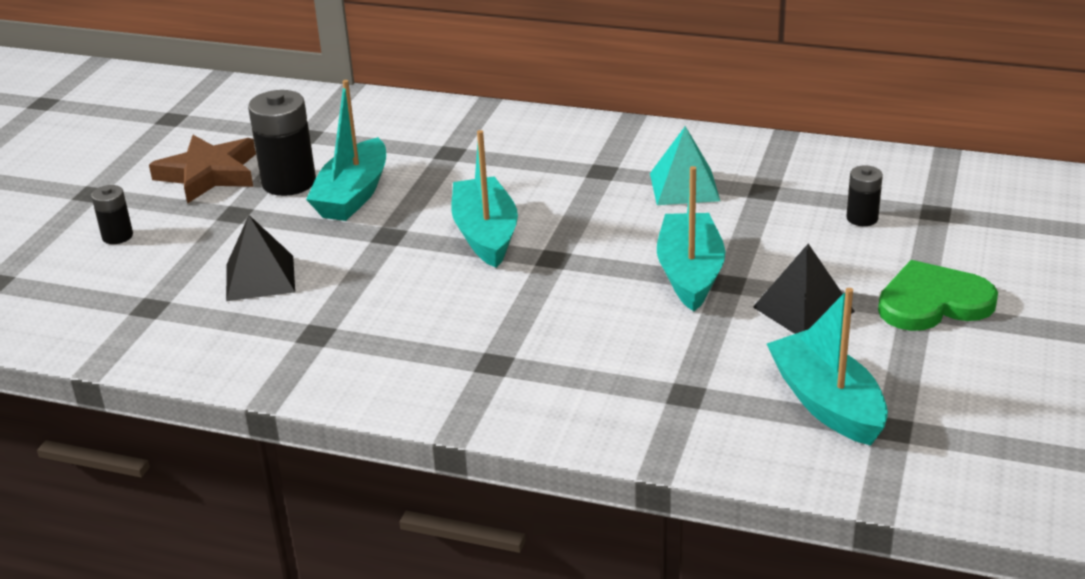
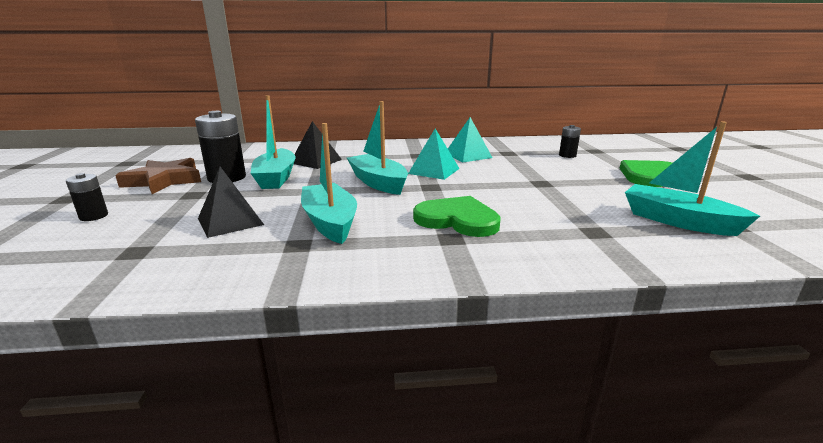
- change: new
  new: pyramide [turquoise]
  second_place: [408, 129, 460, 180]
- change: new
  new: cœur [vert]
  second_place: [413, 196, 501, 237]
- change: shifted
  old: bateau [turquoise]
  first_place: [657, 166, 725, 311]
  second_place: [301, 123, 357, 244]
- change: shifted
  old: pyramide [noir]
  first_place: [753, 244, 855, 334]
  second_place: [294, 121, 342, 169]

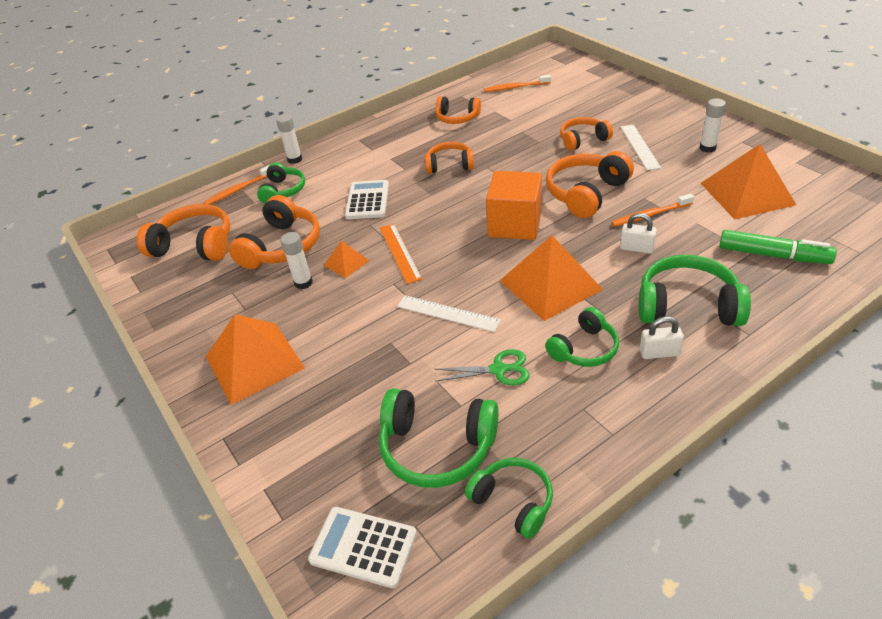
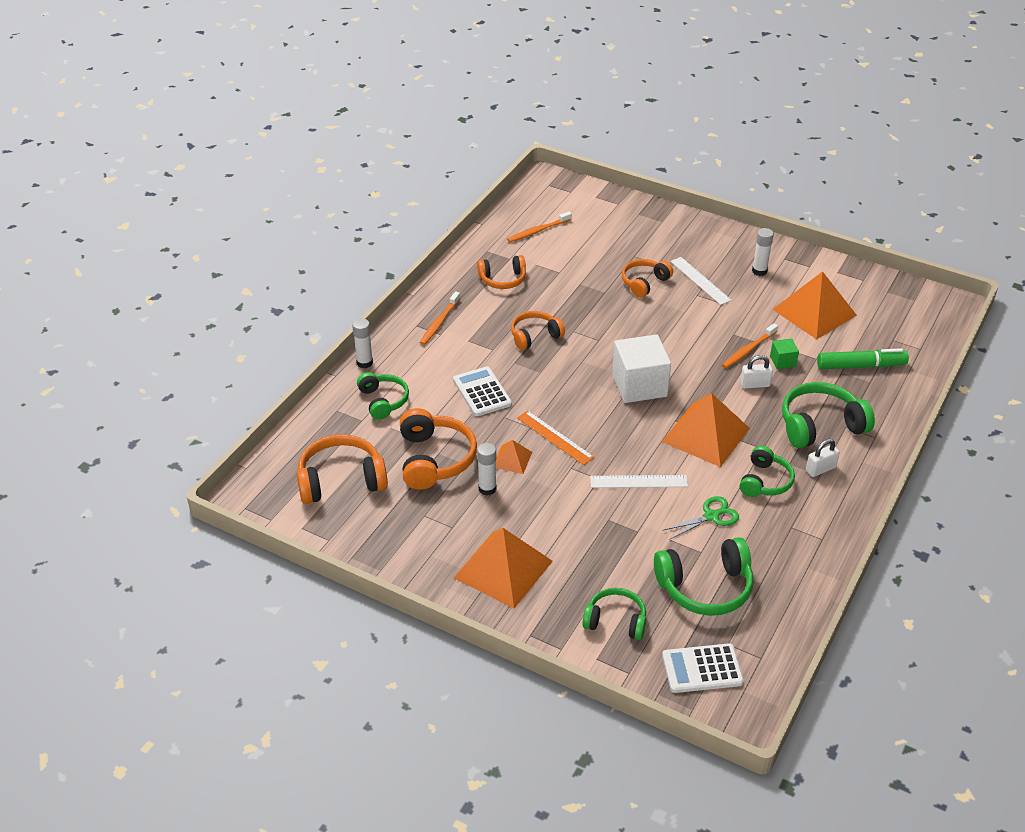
- change: gone
  old: casque audio [orange]
  first_place: [546, 151, 634, 218]
- change: new
  new: cube [vert]
  second_place: [770, 338, 799, 369]
- change: shifted
  old: brosse à dents [orange]
  first_place: [204, 165, 269, 205]
  second_place: [420, 291, 460, 345]
- change: shifted
  old: casque audio [vert]
  first_place: [465, 458, 553, 539]
  second_place: [582, 588, 646, 640]
- change: repainted
  old: cube [orange]
  new: cube [blanc]
  first_place: [486, 171, 542, 240]
  second_place: [612, 334, 671, 403]

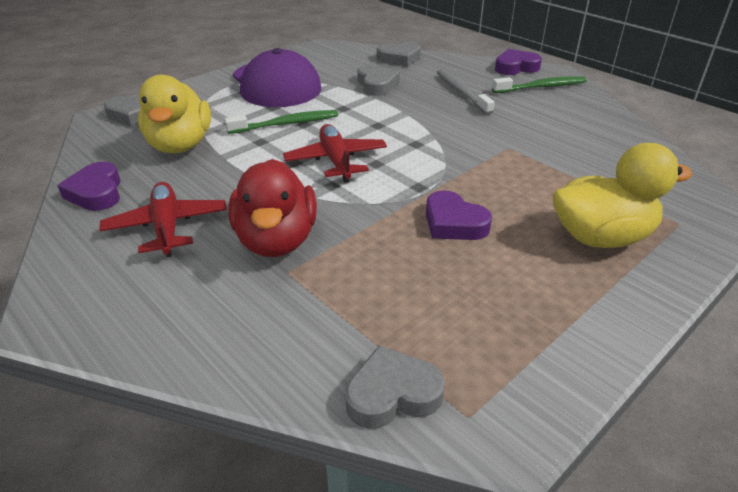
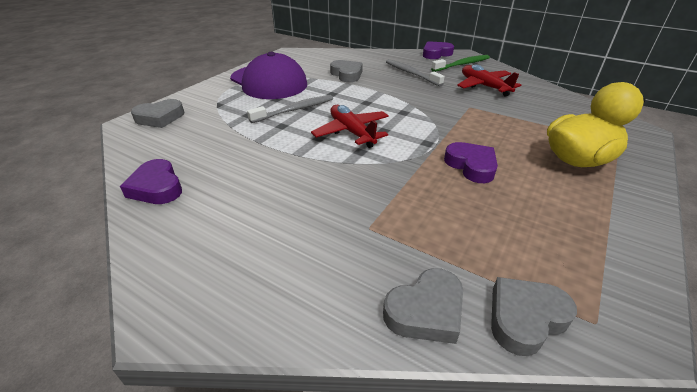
- change: gone
  old: canard [jaune]
  first_place: [138, 75, 211, 153]
- change: gone
  old: canard [rouge]
  first_place: [228, 159, 317, 257]
- change: shifted
  old: avion [rouge]
  first_place: [99, 182, 227, 257]
  second_place: [457, 65, 521, 97]
- change: shifted
  old: cœur [gris]
  first_place: [377, 41, 421, 67]
  second_place: [383, 268, 463, 344]
- change: repainted
  old: brosse à dents [vert]
  new: brosse à dents [gris]
  first_place: [225, 110, 338, 134]
  second_place: [247, 95, 333, 123]
- change: rotated
  old: cœur [violet]
  first_place: [426, 190, 492, 240]
  second_place: [444, 142, 498, 183]
  degrees: -150

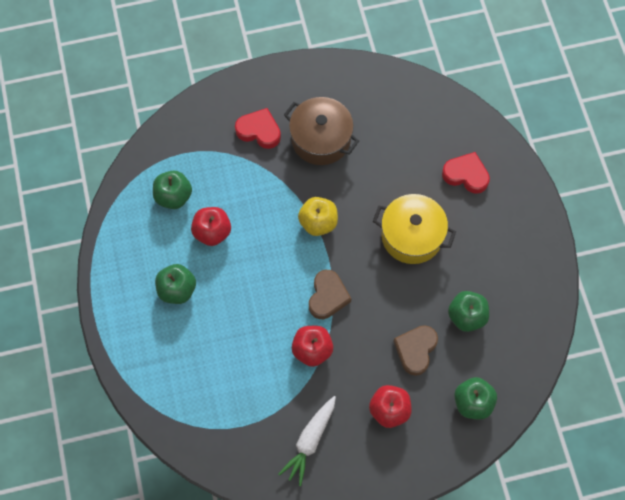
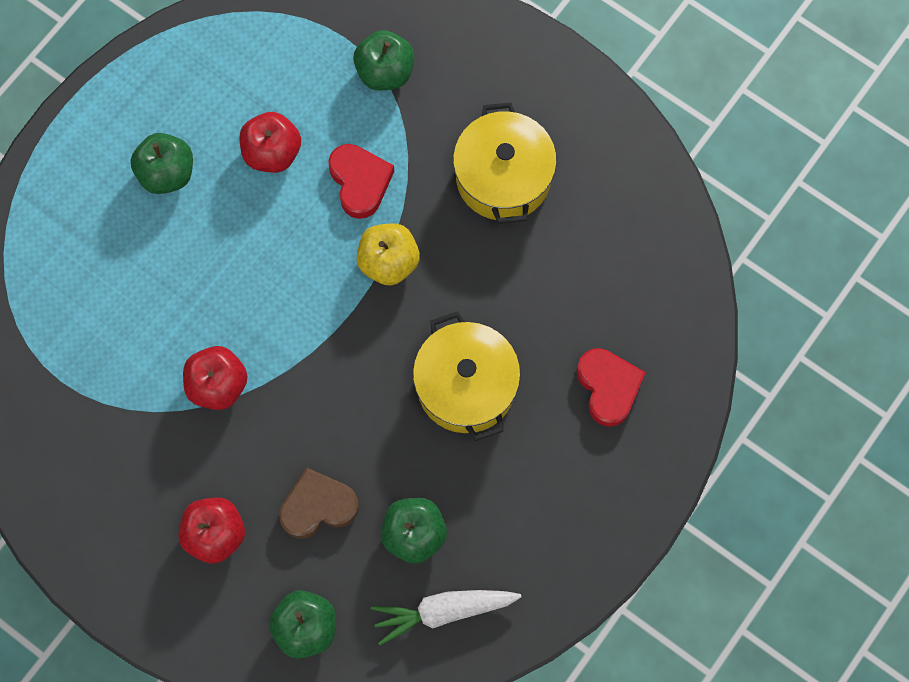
- change: gone
  old: cœur [marron]
  first_place: [309, 270, 351, 319]
- change: shifted
  old: pomme [vert]
  first_place: [153, 170, 192, 209]
  second_place: [353, 30, 414, 91]
- change: shifted
  old: cœur [rouge]
  first_place: [235, 108, 281, 149]
  second_place: [328, 144, 394, 219]
- change: shifted
  old: carotte [blanc]
  first_place: [278, 396, 336, 486]
  second_place: [371, 590, 521, 646]
- change: repainted
  old: marmite [marron]
  new: marmite [jaune]
  first_place: [284, 97, 359, 165]
  second_place: [453, 102, 557, 224]

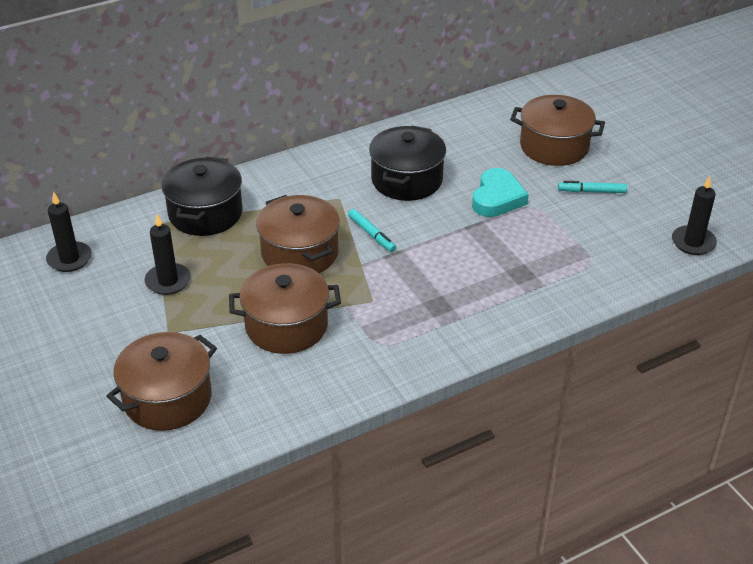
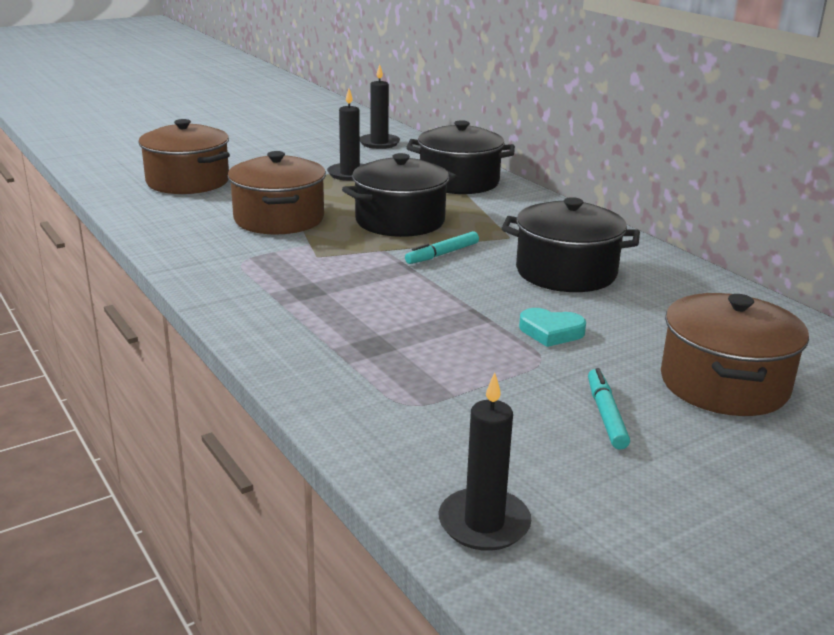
- change: repainted
  old: marmite [marron]
  new: marmite [noir]
  first_place: [256, 195, 340, 273]
  second_place: [342, 153, 457, 237]
- change: scaled
  old: cœur [turquoise]
  first_place: [472, 168, 529, 217]
  second_place: [519, 308, 586, 347]
  factor: 0.65

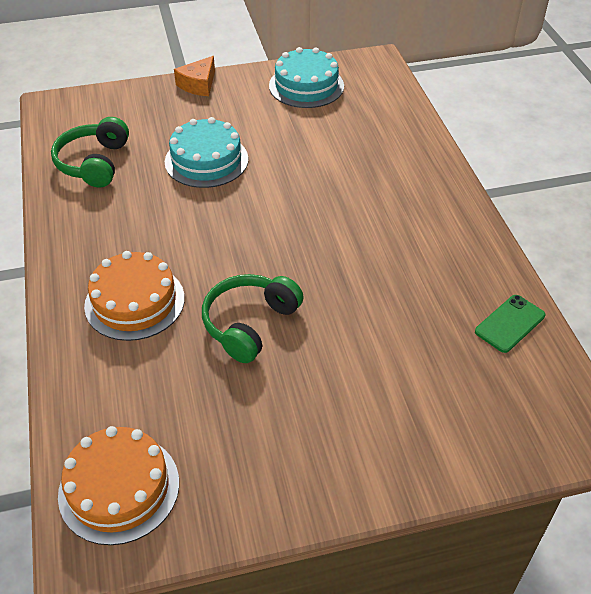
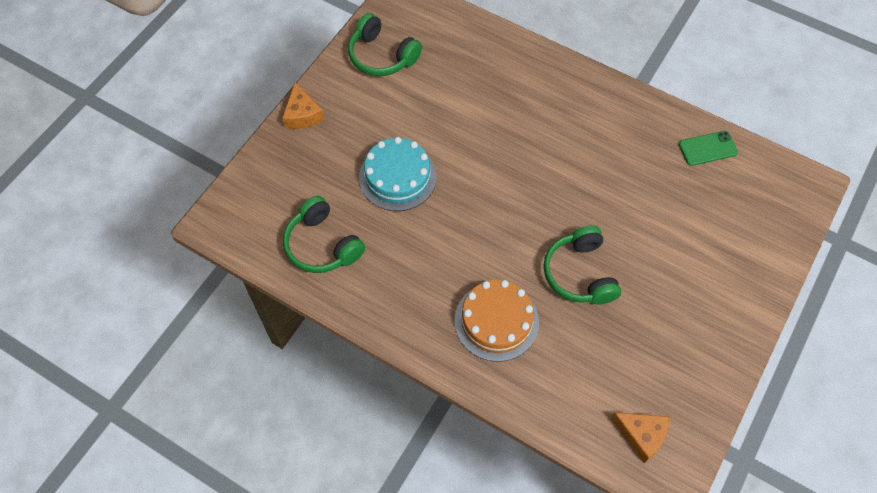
- change: swapped
  old: gâteau [orange]
  new: fromage [orange]
  first_place: [58, 426, 179, 545]
  second_place: [611, 413, 669, 463]
- change: swapped
  old: gâteau [turquoise]
  new: casque audio [vert]
  first_place: [269, 47, 344, 108]
  second_place: [348, 13, 422, 76]
- change: rotated
  old: téléphone [vert]
  first_place: [475, 295, 546, 353]
  second_place: [679, 131, 738, 166]
  degrees: 75

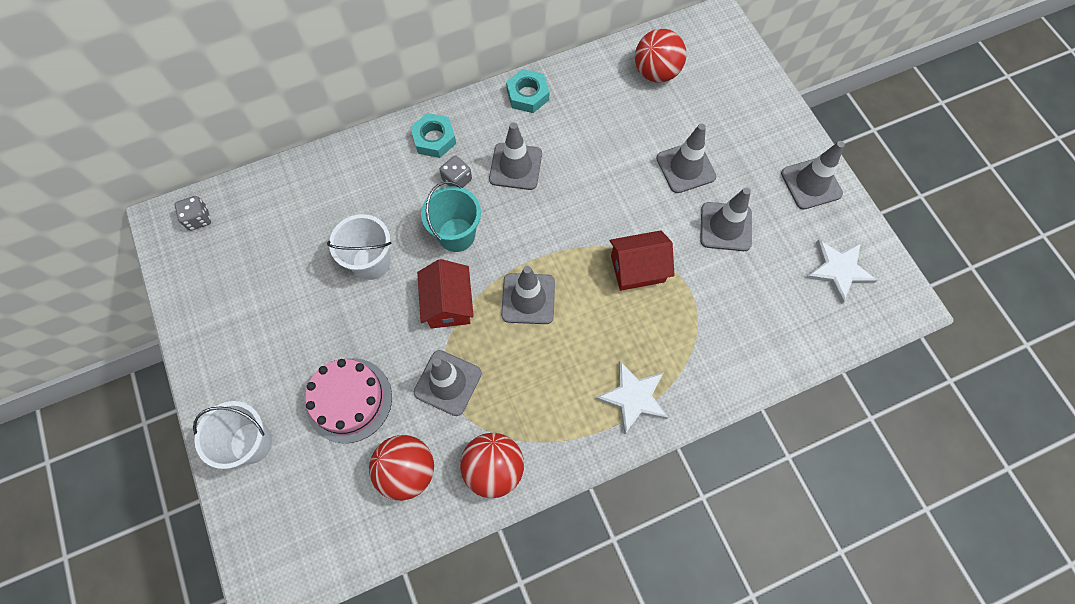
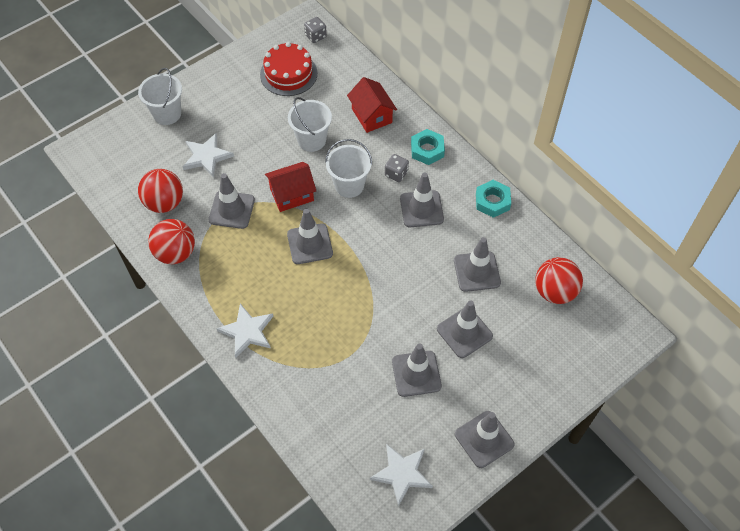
- change: new
  new: gâteau [rouge]
  second_place: [260, 42, 317, 96]
- change: new
  new: cône de chantier [gris]
  second_place: [454, 237, 501, 292]
- change: shifted
  old: maison [rouge]
  first_place: [610, 230, 675, 291]
  second_place: [347, 77, 397, 133]
- change: swapped
  old: gâteau [rose]
  new: étoile [blanc]
  first_place: [305, 358, 392, 443]
  second_place: [183, 133, 234, 178]
- change: repainted
  old: seau [turquoise]
  new: seau [blanc]
  first_place: [421, 181, 481, 252]
  second_place: [325, 139, 372, 198]

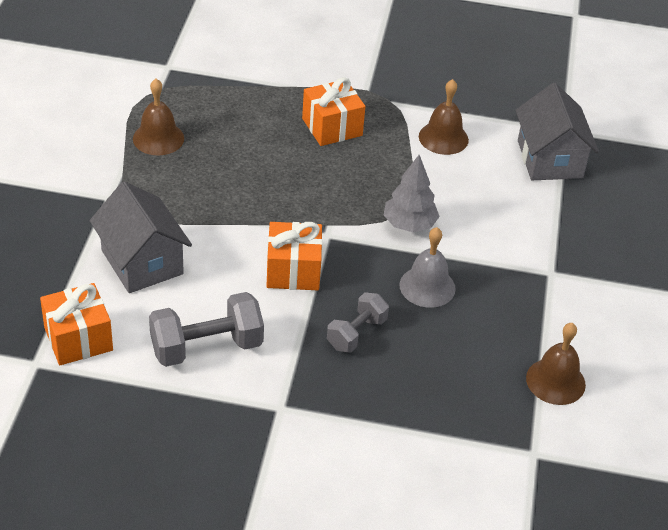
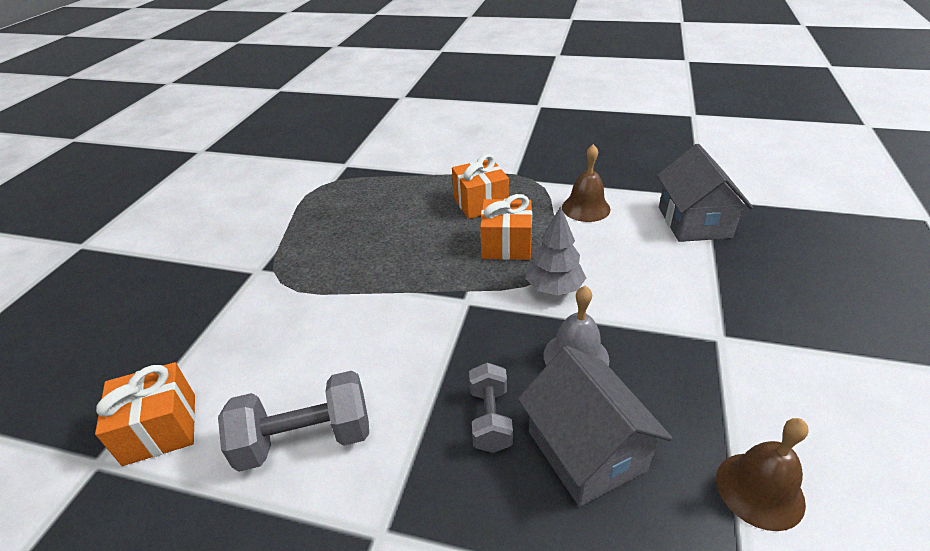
- change: gone
  old: cloche [marron]
  first_place: [133, 79, 184, 155]
- change: shifted
  old: maison [gris]
  first_place: [90, 182, 192, 293]
  second_place: [518, 346, 672, 507]
- change: shifted
  old: cadeau [orange]
  first_place: [266, 222, 323, 290]
  second_place: [480, 194, 532, 260]
- change: rotated
  old: haltère [gris]
  first_place: [327, 292, 389, 353]
  second_place: [469, 363, 513, 453]
  degrees: -45

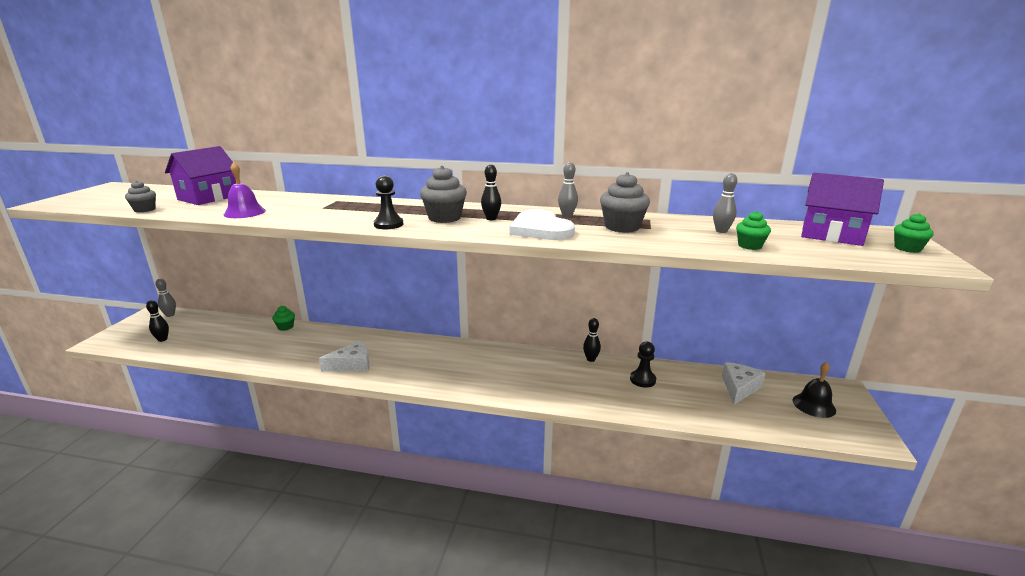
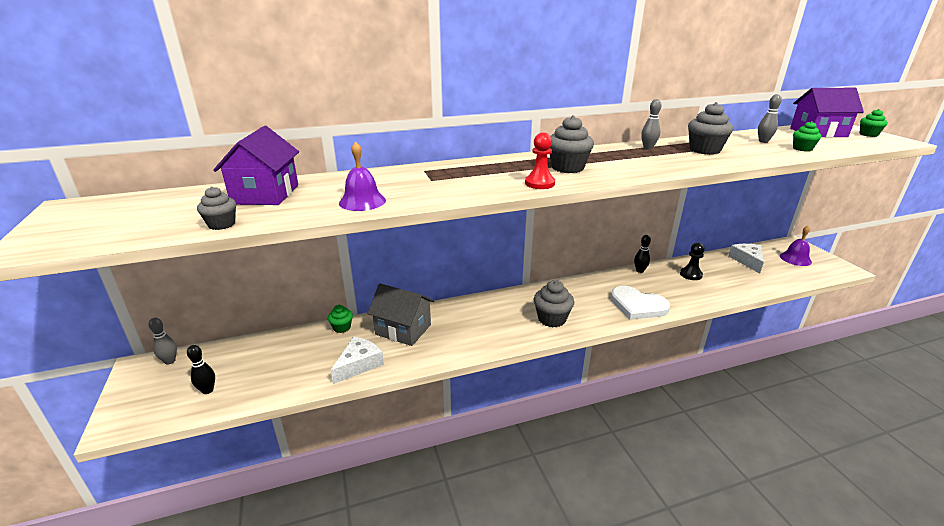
- change: gone
  old: quille [noir]
  first_place: [481, 164, 501, 220]
- change: new
  new: maison [gris]
  second_place: [367, 284, 434, 346]
- change: new
  new: muffin [gris]
  second_place: [534, 280, 574, 327]
- change: shifted
  old: fromage [blanc]
  first_place: [319, 340, 369, 372]
  second_place: [331, 336, 384, 384]
- change: shifted
  old: cœur [blanc]
  first_place: [509, 209, 575, 240]
  second_place: [611, 286, 670, 320]
- change: repainted
  old: pion [noir]
  new: pion [rouge]
  first_place: [373, 175, 403, 229]
  second_place: [525, 132, 555, 189]
- change: repainted
  old: cloche [noir]
  new: cloche [violet]
  first_place: [793, 362, 836, 418]
  second_place: [780, 226, 812, 266]

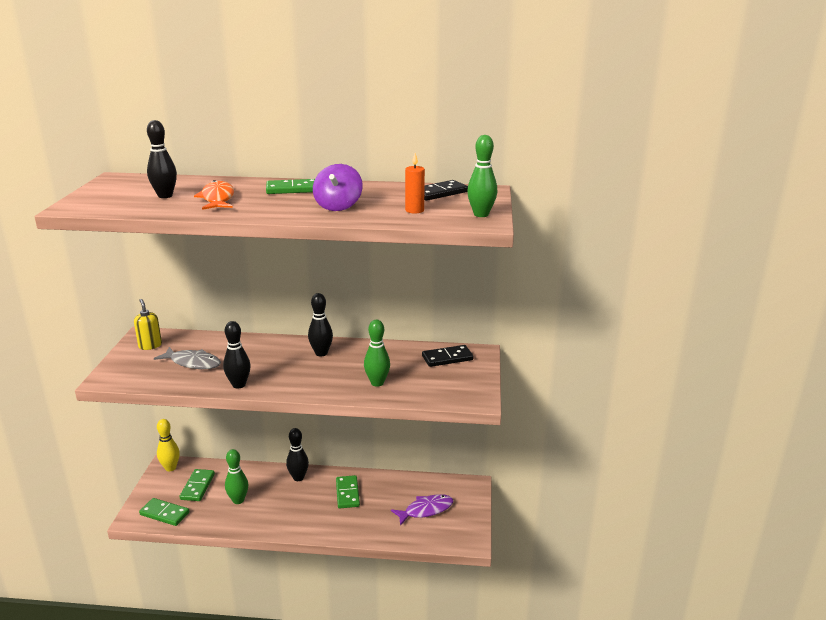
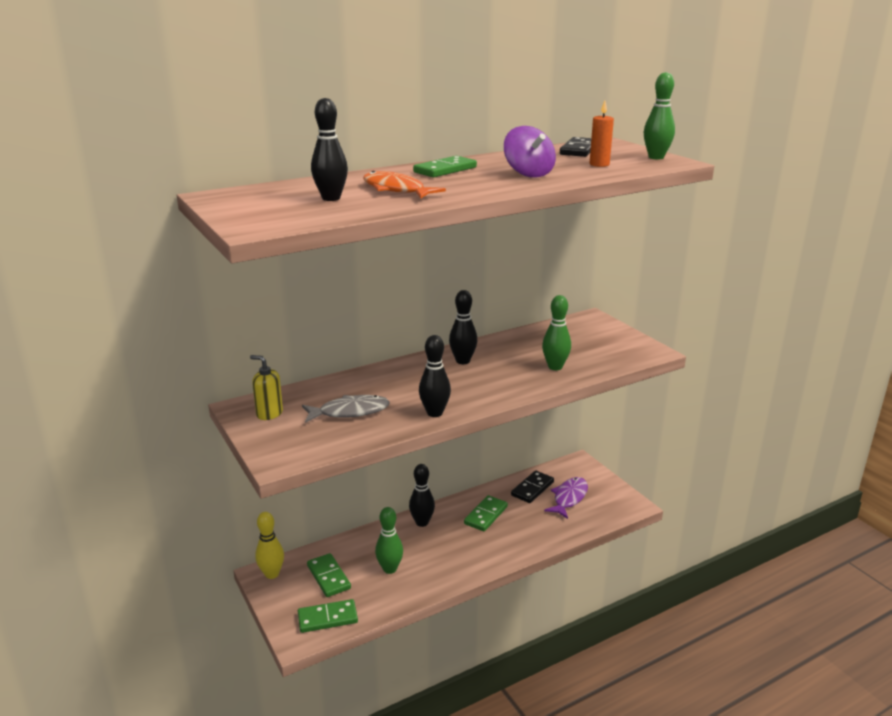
- change: shifted
  old: domino [noir]
  first_place: [422, 345, 474, 367]
  second_place: [511, 471, 554, 503]
- change: rotated
  old: domino [vert]
  first_place: [336, 475, 360, 508]
  second_place: [464, 495, 508, 531]
  degrees: 75

